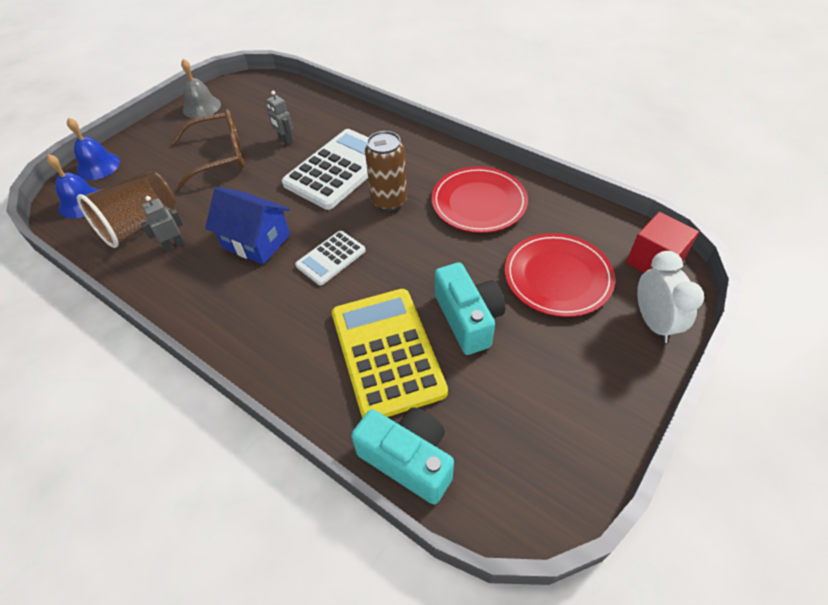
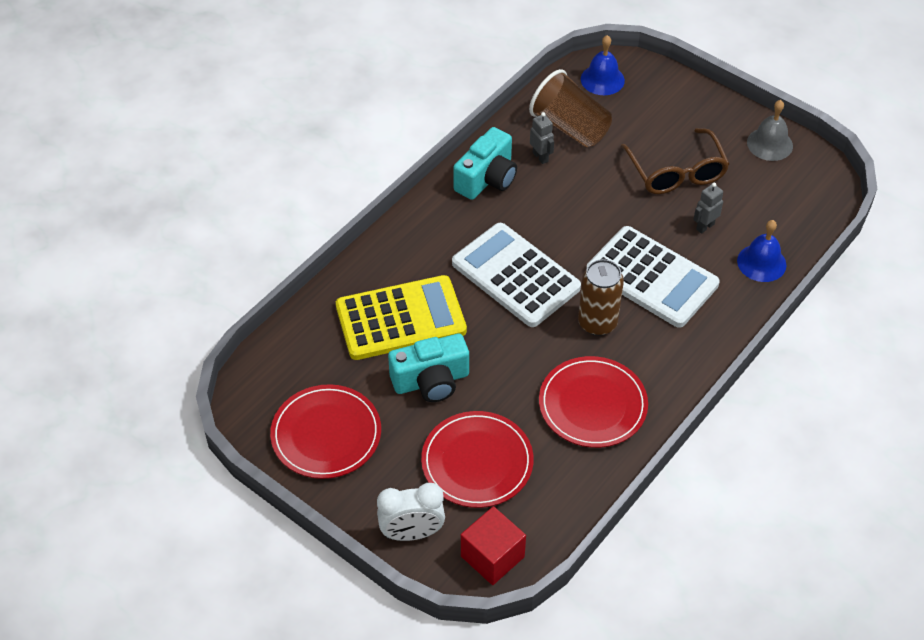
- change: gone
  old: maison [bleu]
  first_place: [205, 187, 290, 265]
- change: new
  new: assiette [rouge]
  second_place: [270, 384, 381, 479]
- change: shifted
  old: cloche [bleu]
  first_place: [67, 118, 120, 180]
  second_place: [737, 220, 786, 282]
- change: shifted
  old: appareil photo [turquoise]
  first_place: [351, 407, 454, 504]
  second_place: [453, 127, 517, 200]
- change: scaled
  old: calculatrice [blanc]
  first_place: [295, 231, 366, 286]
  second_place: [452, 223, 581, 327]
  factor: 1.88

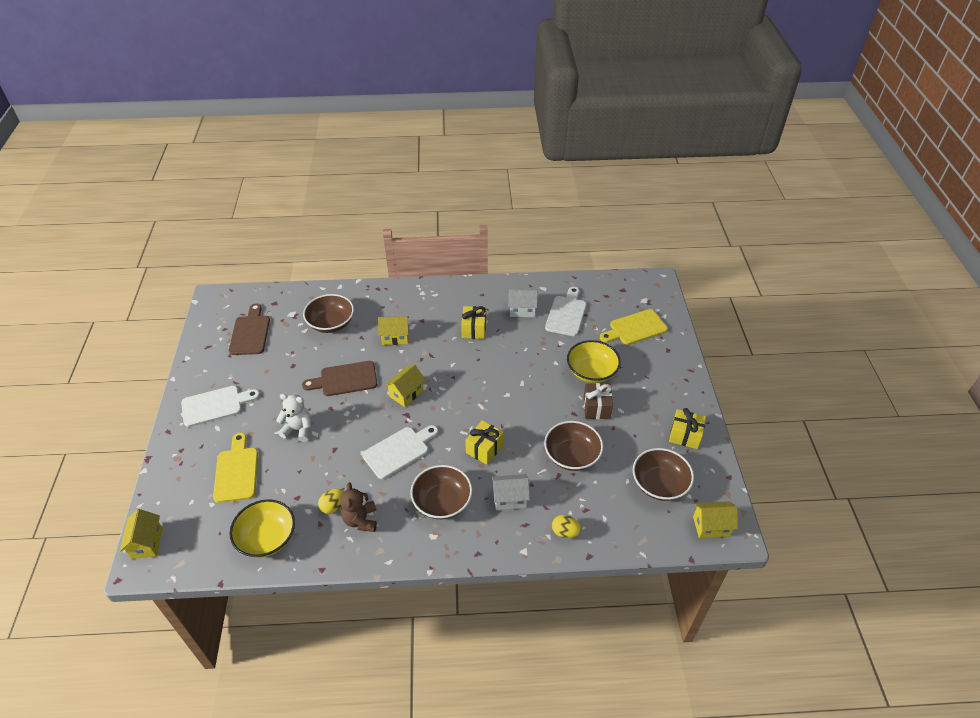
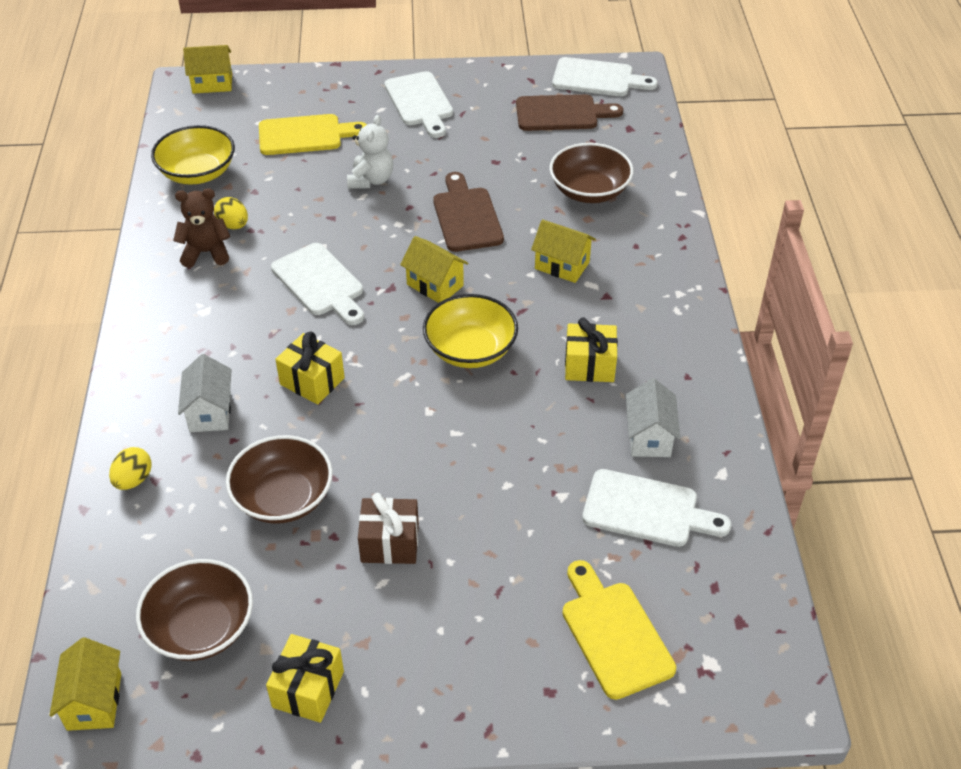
- change: gone
  old: bol [marron]
  first_place: [410, 465, 472, 519]
- change: new
  new: planche à découper [blanc]
  second_place: [552, 57, 658, 96]
- change: shifted
  old: bol [jaune]
  first_place: [567, 340, 621, 383]
  second_place: [423, 294, 518, 368]
- change: rotated
  old: maison [jaune]
  first_place: [378, 316, 409, 345]
  second_place: [531, 219, 596, 283]
  degrees: -60

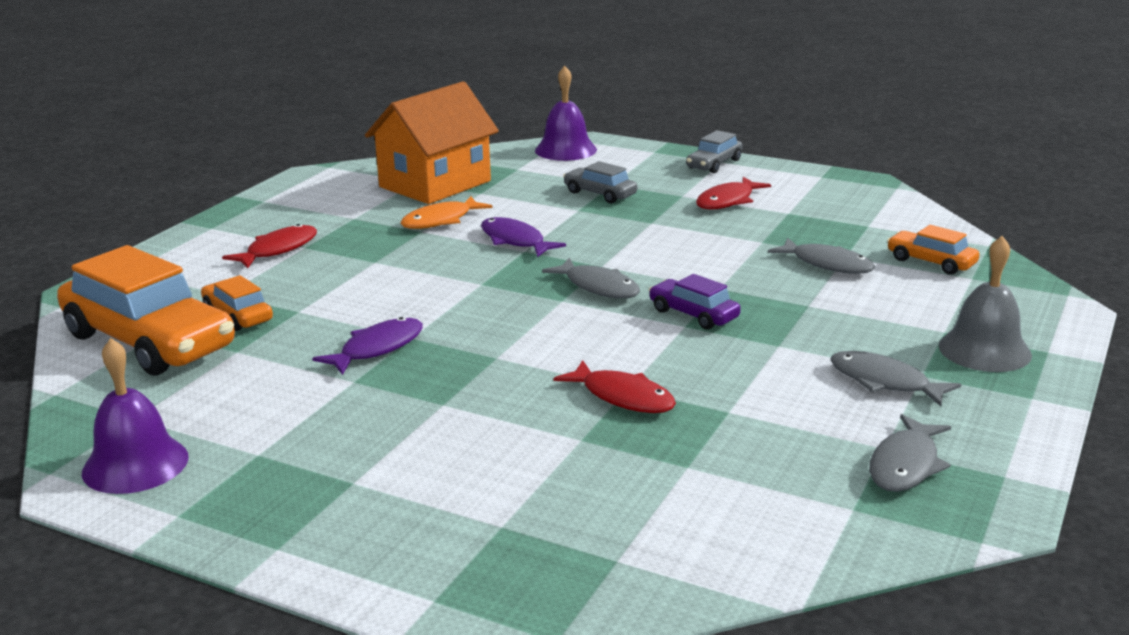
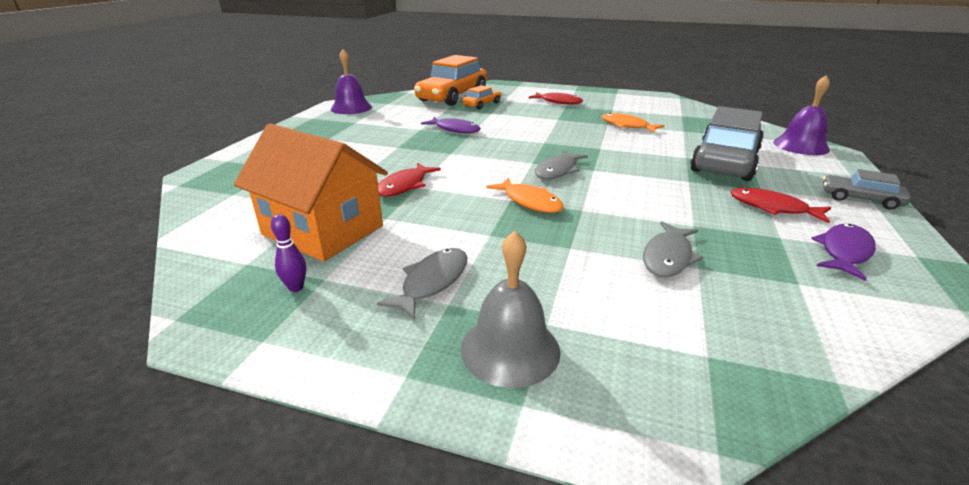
- change: gone
  old: voiture [orange]
  first_place: [887, 225, 980, 275]
- change: shifted
  old: maison [orange]
  first_place: [365, 81, 499, 204]
  second_place: [234, 123, 388, 262]
- change: shifted
  old: poisson [violet]
  first_place: [481, 217, 566, 257]
  second_place: [811, 224, 876, 281]
- change: swapped
  old: voiture [violet]
  new: poisson [orange]
  first_place: [649, 274, 741, 330]
  second_place: [486, 177, 564, 213]
- change: swapped
  old: poisson [gris]
  new: quille [violet]
  first_place: [869, 414, 951, 492]
  second_place: [271, 214, 306, 292]
- change: scaled
  old: voiture [gris]
  first_place: [563, 161, 637, 203]
  second_place: [690, 106, 764, 181]
  factor: 2.11

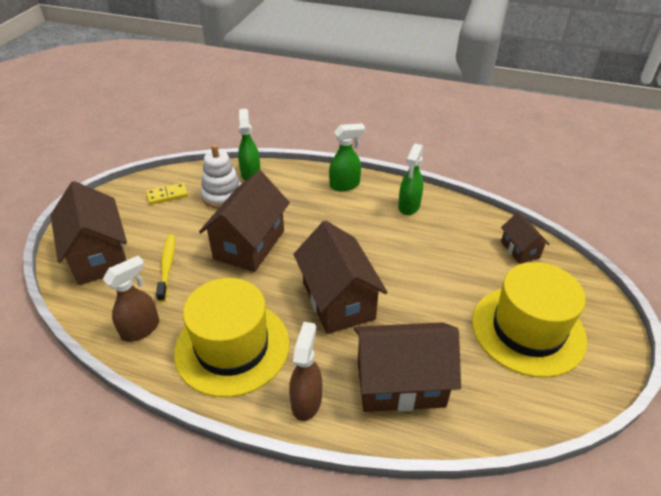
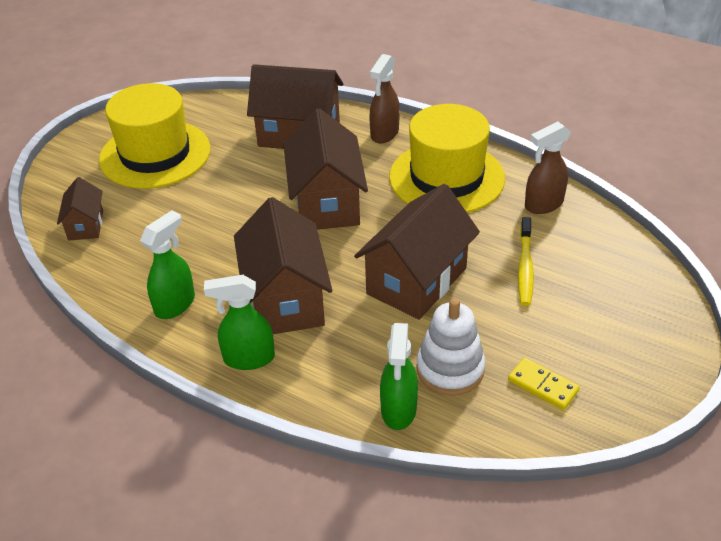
- change: shifted
  old: maison [marron]
  first_place: [51, 181, 127, 285]
  second_place: [234, 197, 332, 334]
- change: rotated
  old: domino [jaune]
  first_place: [146, 183, 188, 205]
  second_place: [508, 358, 580, 410]
  degrees: 45

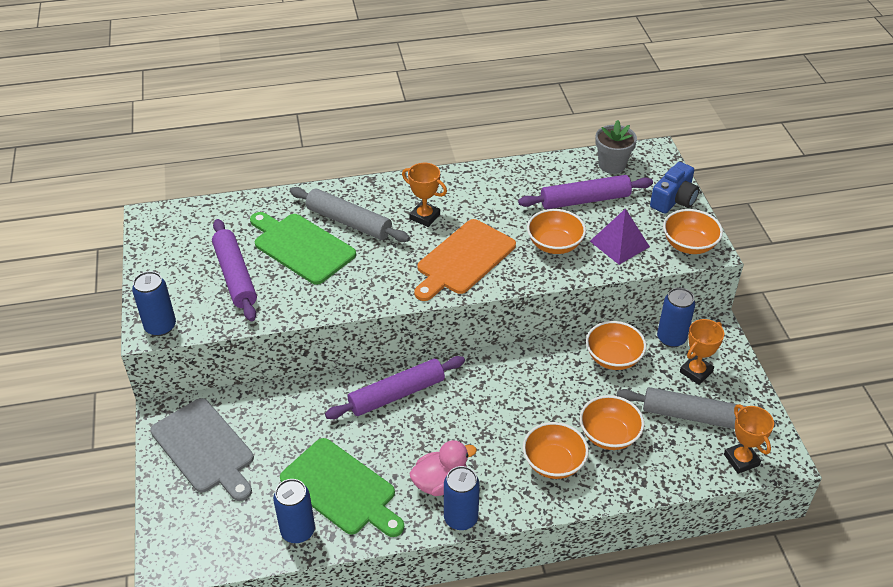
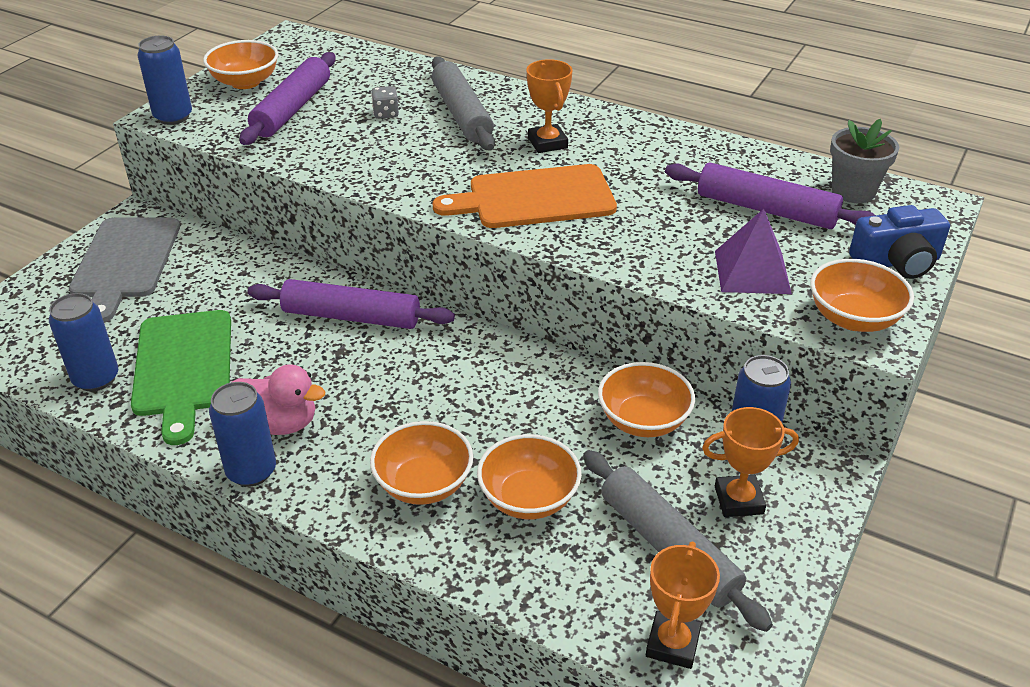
- change: shifted
  old: bol [orange]
  first_place: [527, 209, 586, 254]
  second_place: [203, 40, 278, 89]
- change: swapped
  old: planche à découper [vert]
  new: dé [gris]
  first_place: [250, 212, 356, 285]
  second_place: [371, 86, 399, 119]

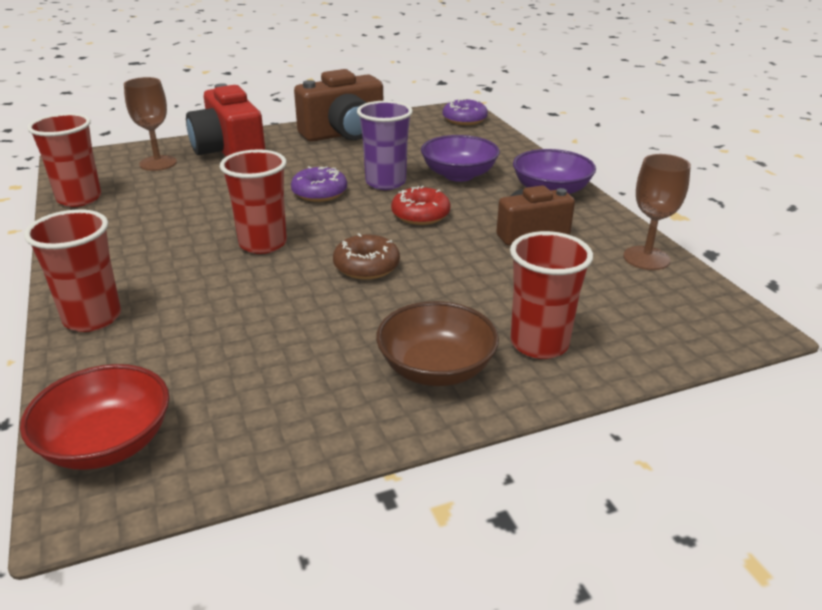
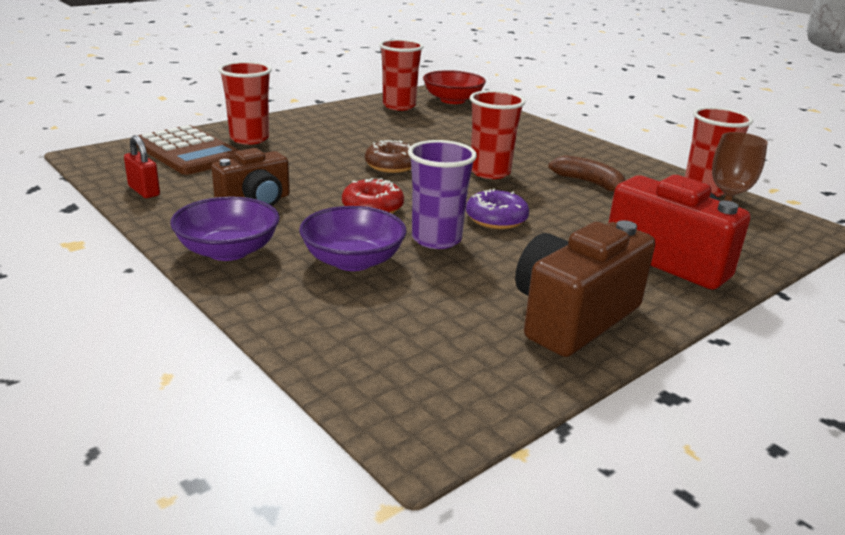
- change: gone
  old: bol [marron]
  first_place: [376, 301, 499, 386]
- change: gone
  old: beignet [violet]
  first_place: [443, 98, 488, 125]
- change: new
  new: calculatrice [marron]
  second_place: [137, 125, 240, 175]
- change: new
  new: banane [marron]
  second_place: [548, 155, 626, 192]
- change: shifted
  old: gobelet [rouge]
  first_place: [24, 210, 121, 332]
  second_place: [379, 39, 424, 111]
- change: swapped
  old: verre à pied [marron]
  new: cadenas [rouge]
  first_place: [623, 154, 691, 270]
  second_place: [124, 135, 160, 198]

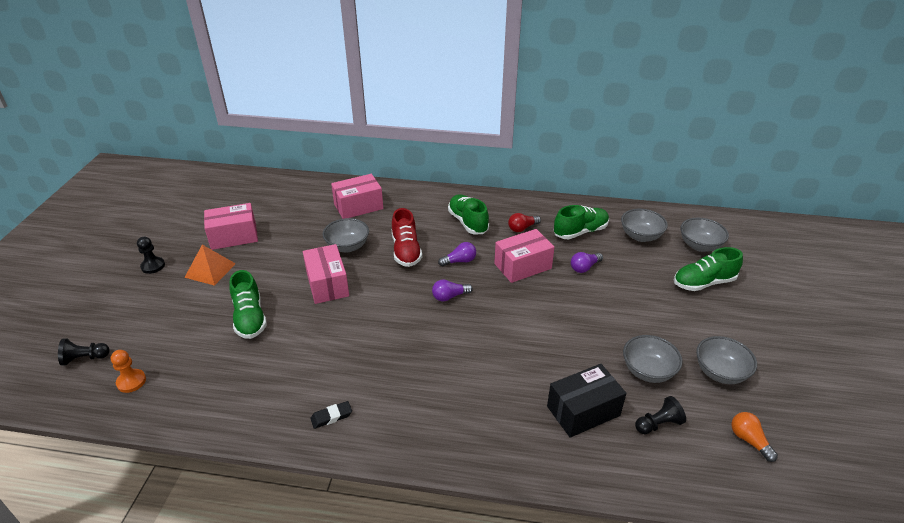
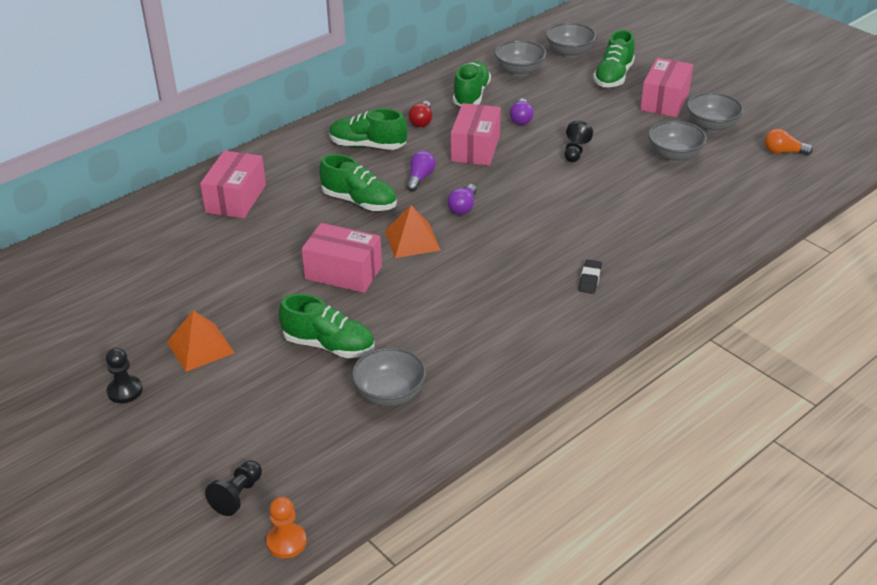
- change: gone
  old: boîte [noir]
  first_place: [547, 364, 627, 438]
- change: new
  new: pyramide [orange]
  second_place: [385, 205, 440, 258]
- change: shifted
  old: pion [orange]
  first_place: [111, 350, 146, 393]
  second_place: [266, 497, 307, 558]
- change: shifted
  old: boîte [rose]
  first_place: [204, 203, 258, 250]
  second_place: [640, 58, 693, 117]
- change: shifted
  old: gomme [noir]
  first_place: [310, 401, 352, 429]
  second_place: [579, 259, 602, 294]
- change: shifted
  old: bol [gris]
  first_place: [322, 218, 369, 253]
  second_place: [352, 347, 426, 406]
- change: shifted
  old: pion [noir]
  first_place: [635, 396, 686, 434]
  second_place: [565, 121, 593, 162]
- change: repainted
  old: chaussure [rouge]
  new: chaussure [vert]
  first_place: [392, 208, 422, 267]
  second_place: [319, 154, 397, 211]

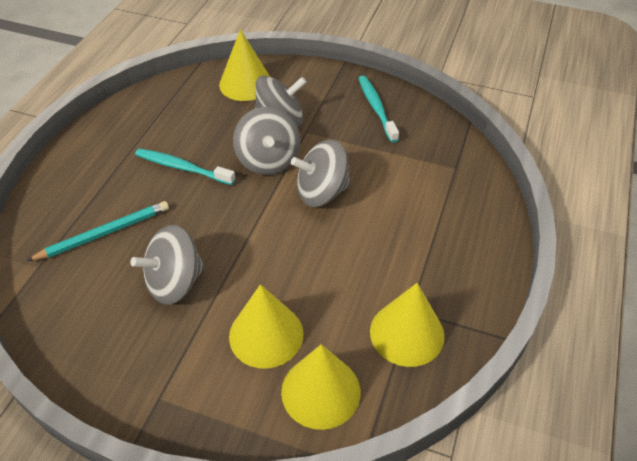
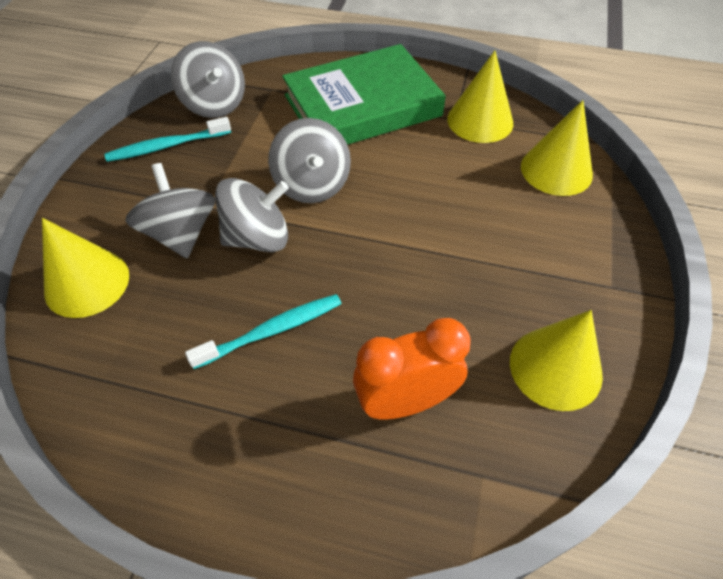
- change: new
  new: livre [vert]
  second_place: [282, 44, 446, 145]
- change: shifted
  old: toupie [gris]
  first_place: [131, 225, 205, 305]
  second_place: [171, 41, 245, 118]
- change: shifted
  old: cône [jaune]
  first_place: [229, 284, 304, 369]
  second_place: [510, 310, 603, 411]
- change: swapped
  old: crayon [turquoise]
  new: réveil [orange]
  first_place: [27, 201, 169, 261]
  second_place: [353, 318, 471, 419]
- change: rotated
  old: brosse à dents [turquoise]
  first_place: [135, 148, 236, 185]
  second_place: [185, 294, 342, 369]
  degrees: -135

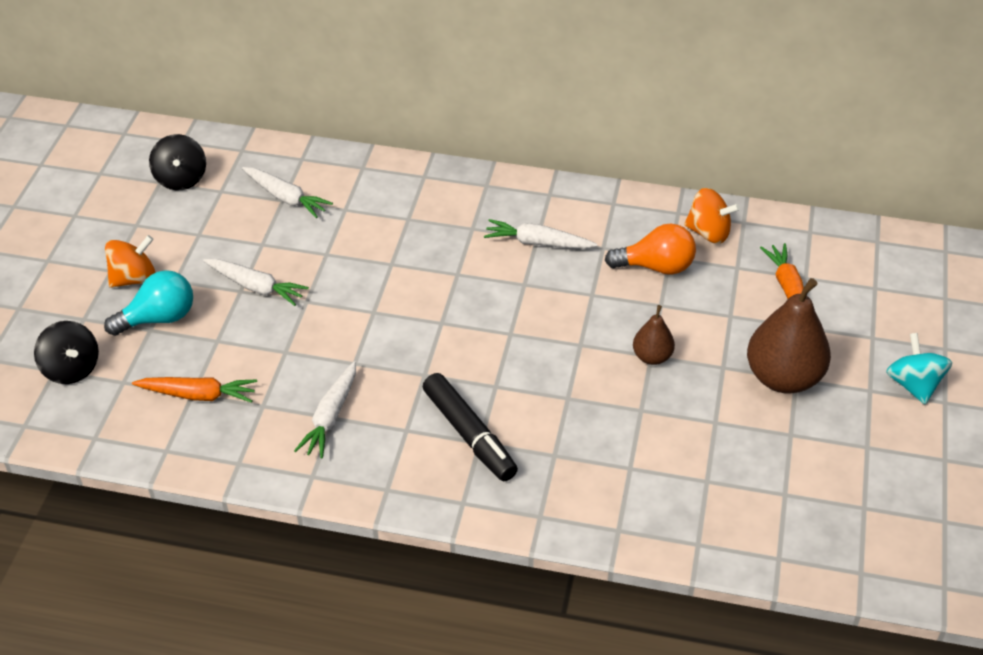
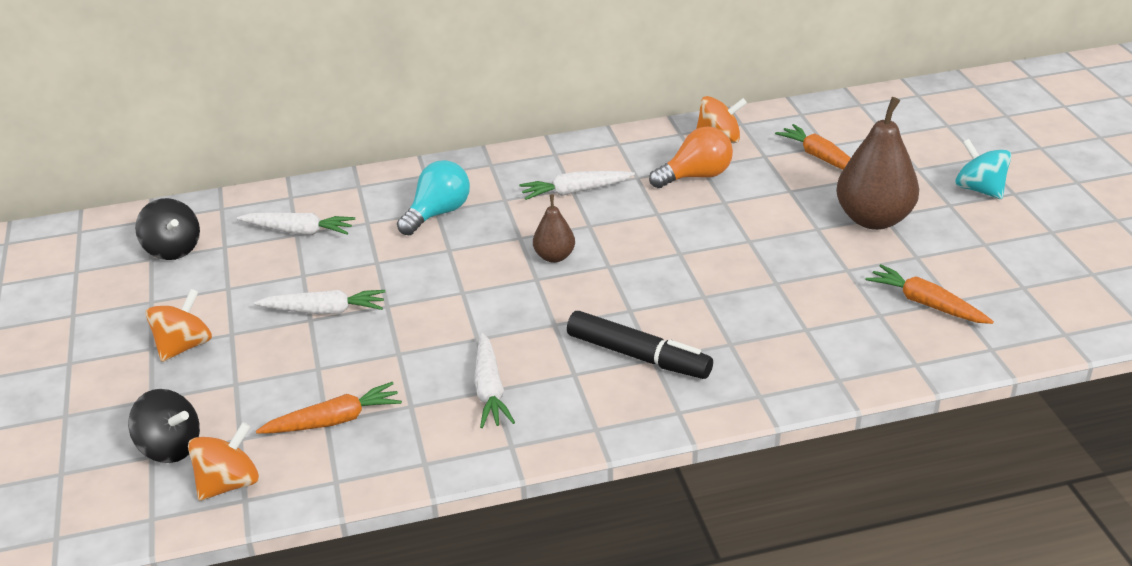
- change: new
  new: toupie [orange]
  second_place: [188, 422, 259, 501]
- change: new
  new: carotte [orange]
  second_place: [866, 264, 994, 324]
- change: shifted
  old: ampoule [turquoise]
  first_place: [104, 270, 193, 336]
  second_place: [397, 160, 470, 235]
- change: shifted
  old: poire [marron]
  first_place: [633, 305, 675, 365]
  second_place: [533, 194, 575, 263]

